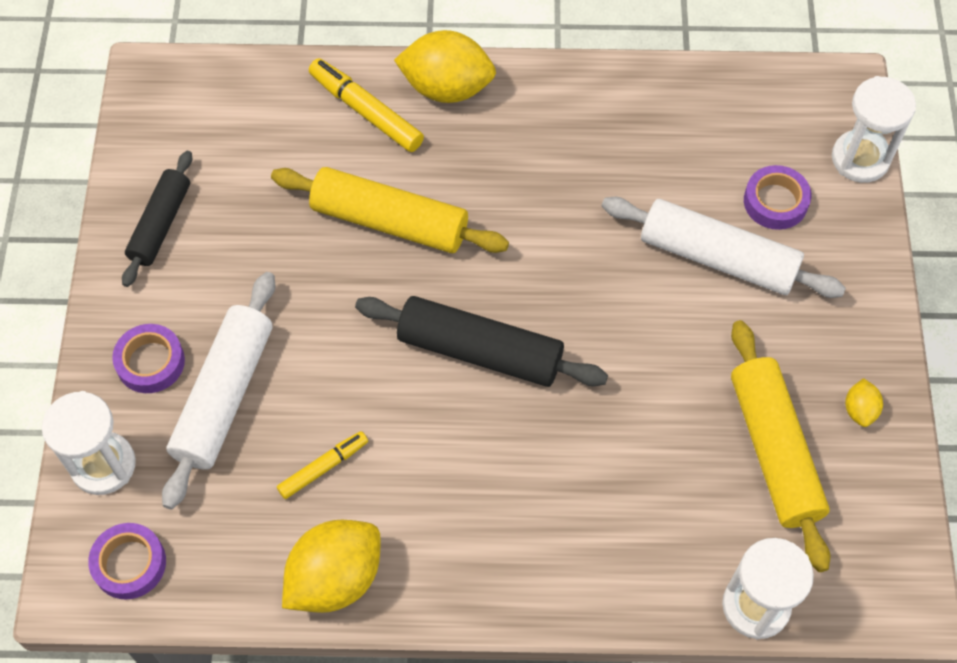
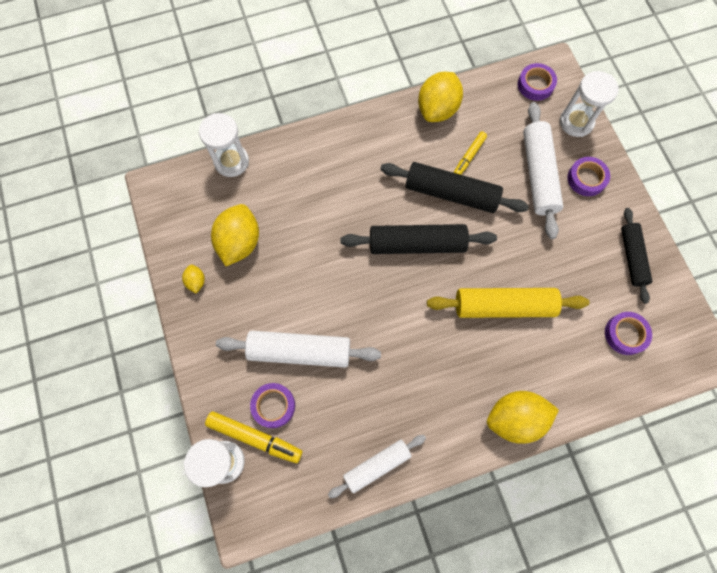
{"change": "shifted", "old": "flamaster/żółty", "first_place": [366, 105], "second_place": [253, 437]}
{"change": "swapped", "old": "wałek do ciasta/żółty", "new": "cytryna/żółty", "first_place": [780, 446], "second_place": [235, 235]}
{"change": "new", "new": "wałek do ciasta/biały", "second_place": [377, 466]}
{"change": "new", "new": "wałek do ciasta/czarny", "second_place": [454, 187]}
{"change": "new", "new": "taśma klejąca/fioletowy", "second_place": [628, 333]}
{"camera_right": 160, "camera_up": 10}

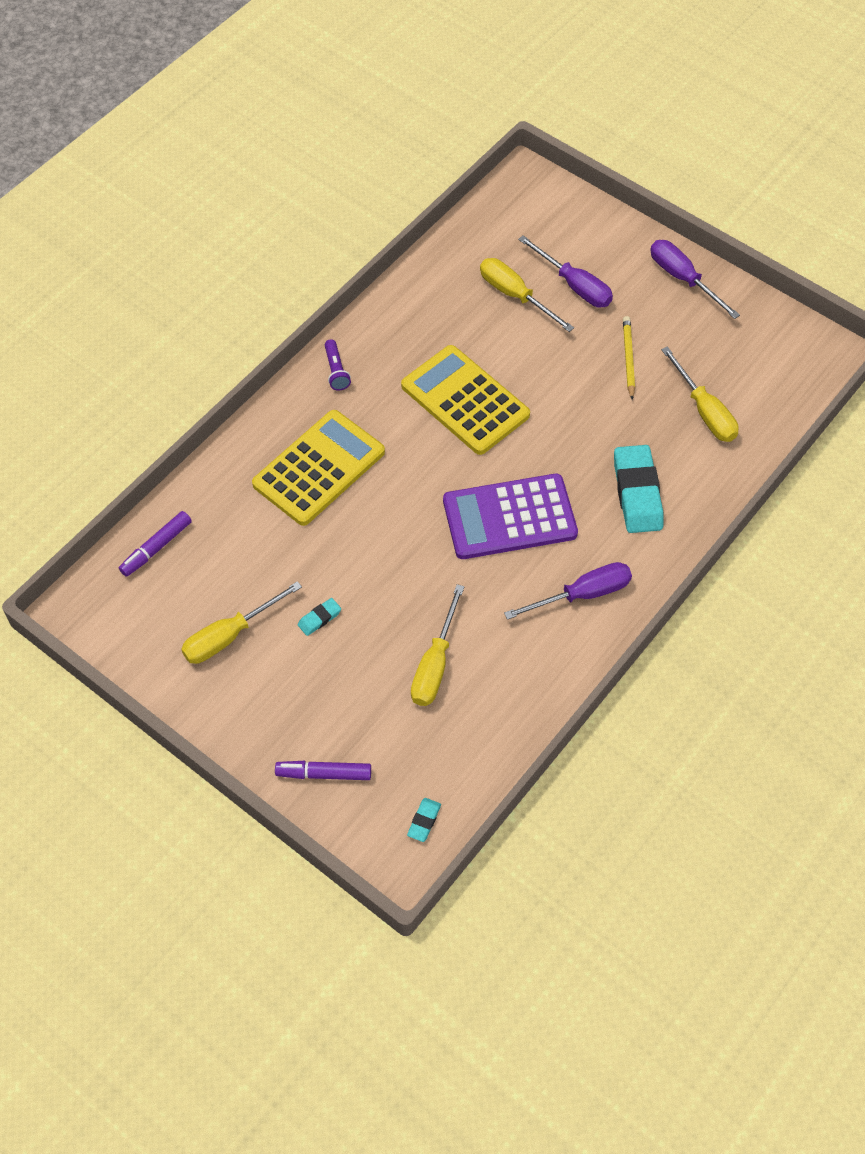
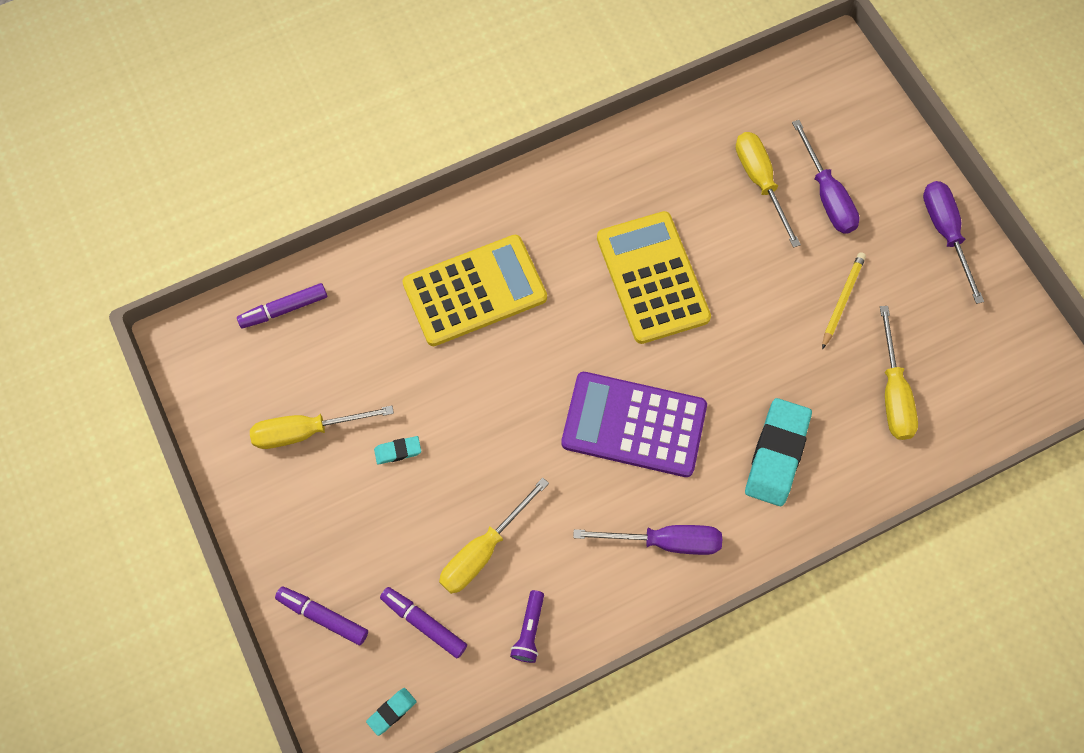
{"change": "shifted", "old": "latarka/fioletowy", "first_place": [338, 365], "second_place": [527, 626]}
{"change": "new", "new": "flamaster/fioletowy", "second_place": [423, 622]}
{"camera_right": 25, "camera_up": 10}

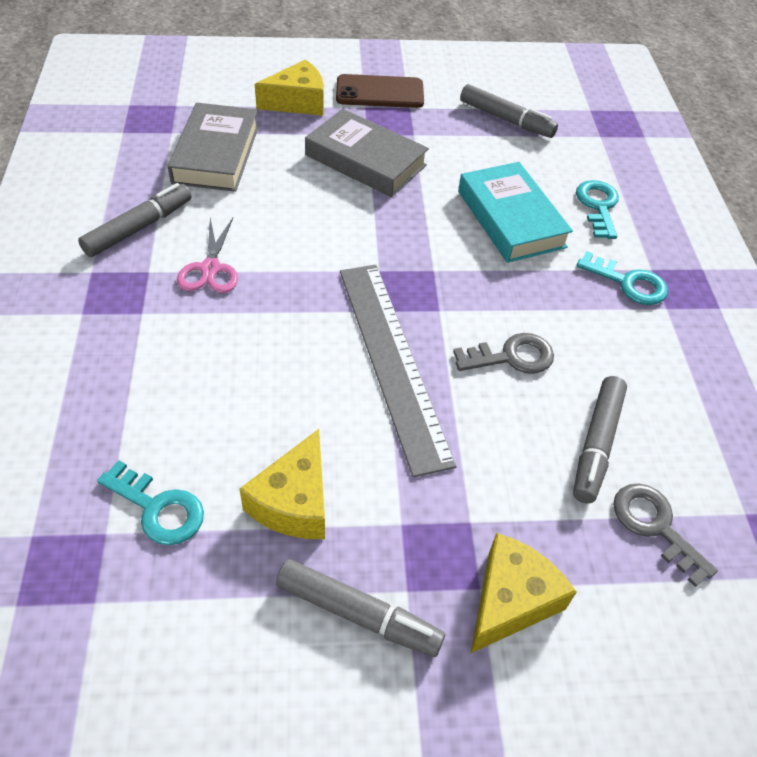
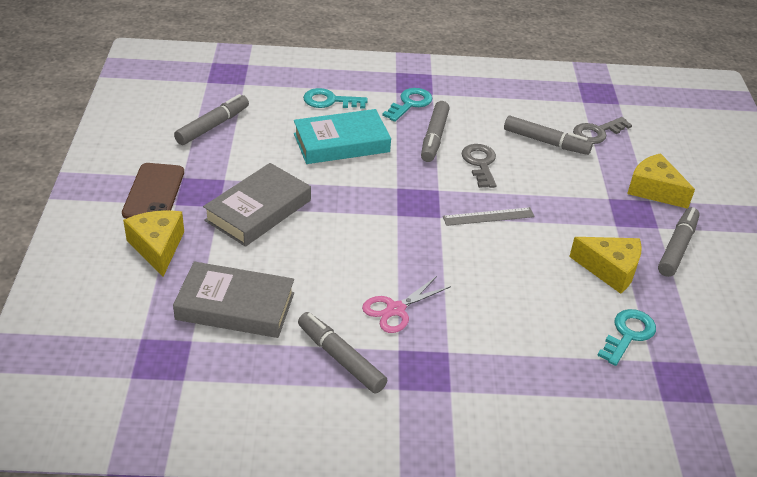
{"change": "rotated", "old": "nożyczki/różowy", "first_place": [207, 255], "second_place": [406, 304], "degrees": 135}
{"change": "scaled", "old": "linijka/szary", "first_place": [398, 371], "second_place": [489, 216], "factor": 0.48}
{"change": "new", "new": "flamaster/szary", "second_place": [435, 131]}
{"camera_right": -85, "camera_up": -10}

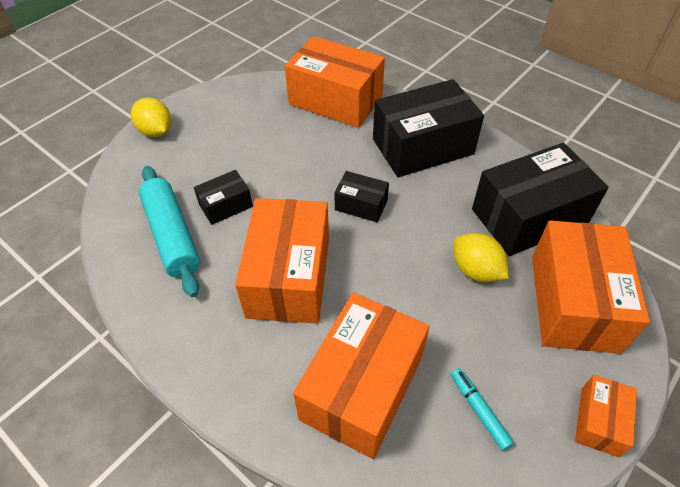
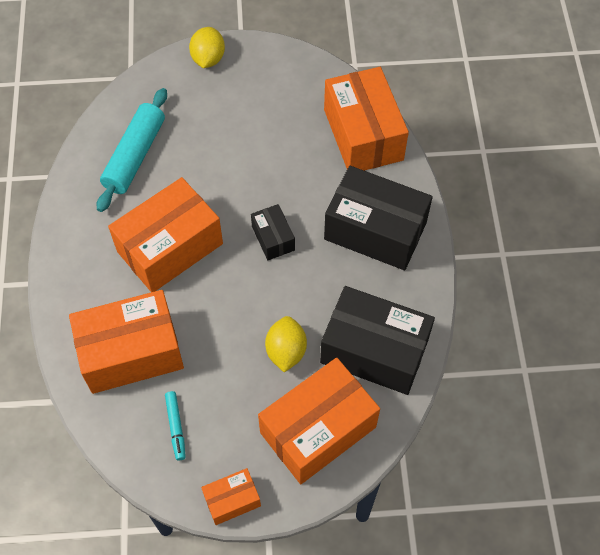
{"change": "gone", "old": "pudełko/czarny", "first_place": [223, 197]}
{"change": "rotated", "old": "flamaster/turkusowy", "first_place": [482, 409], "second_place": [175, 426], "degrees": 150}
{"camera_right": 45, "camera_up": 10}

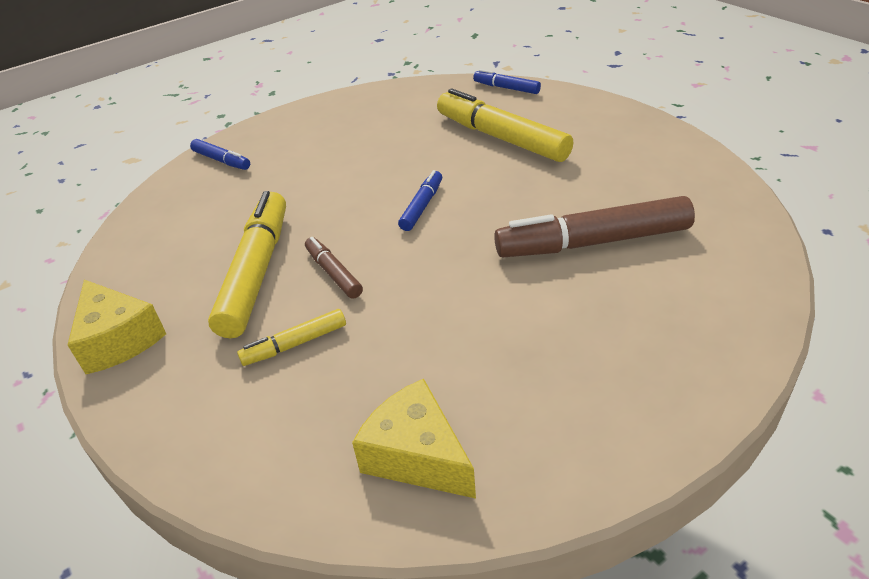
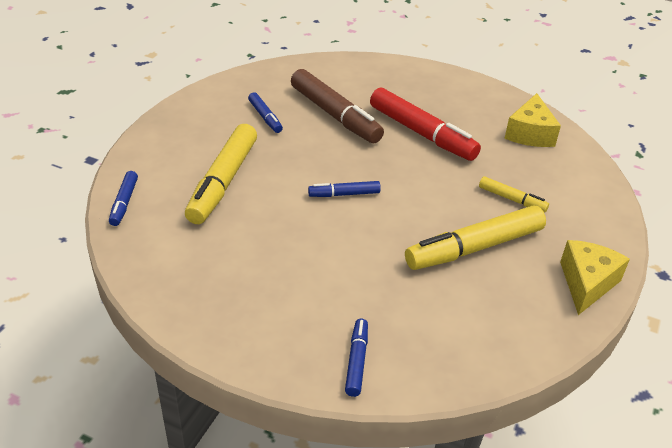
{"change": "gone", "old": "flamaster/brązowy", "first_place": [334, 268]}
{"change": "new", "new": "flamaster/niebieski", "second_place": [265, 112]}
{"change": "new", "new": "flamaster/czerwony", "second_place": [425, 124]}
{"camera_right": -125, "camera_up": 0}

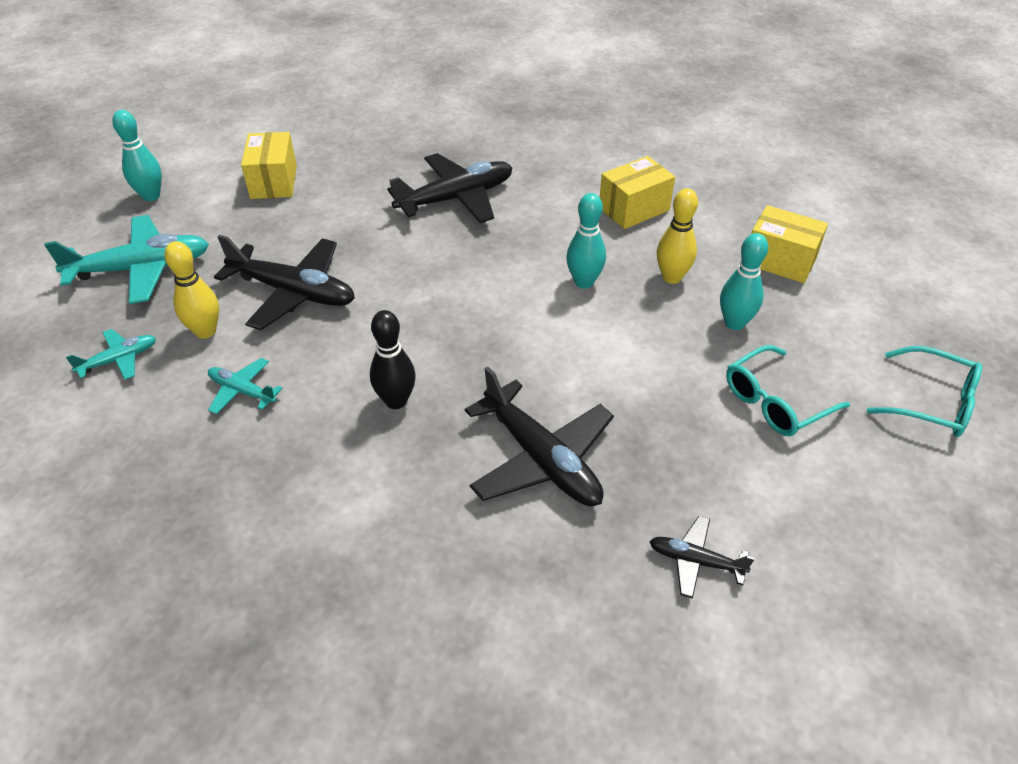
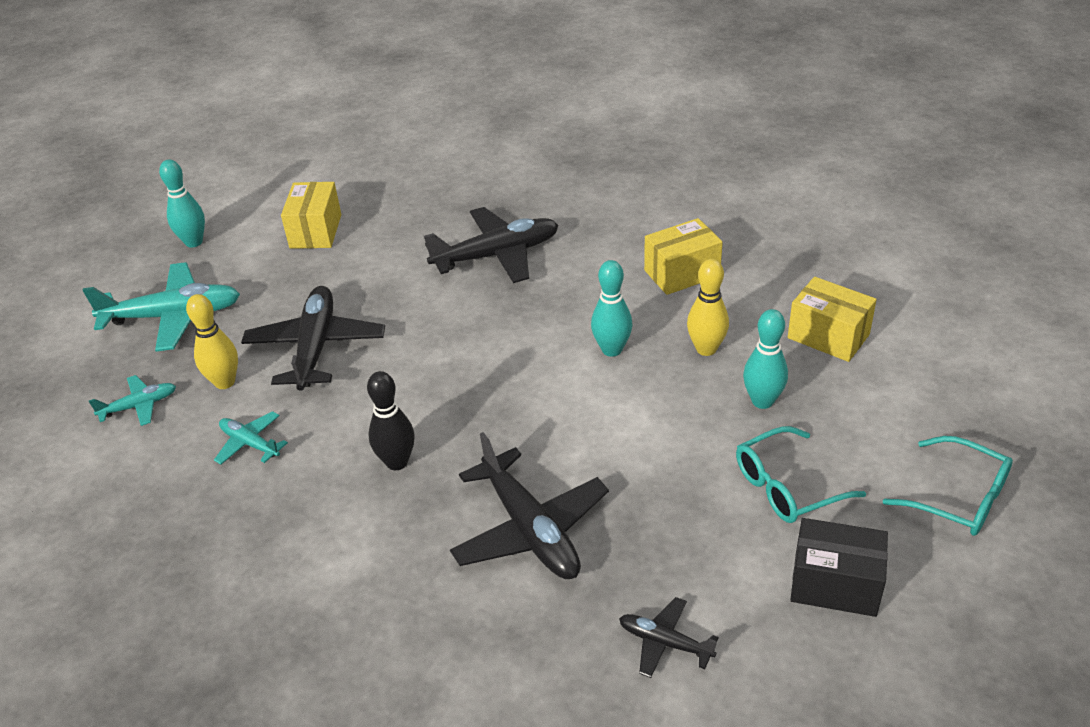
{"change": "rotated", "old": "samolot/czarny", "first_place": [284, 282], "second_place": [313, 338], "degrees": -120}
{"change": "new", "new": "pudełko/czarny", "second_place": [839, 567]}
{"camera_right": 10, "camera_up": -5}

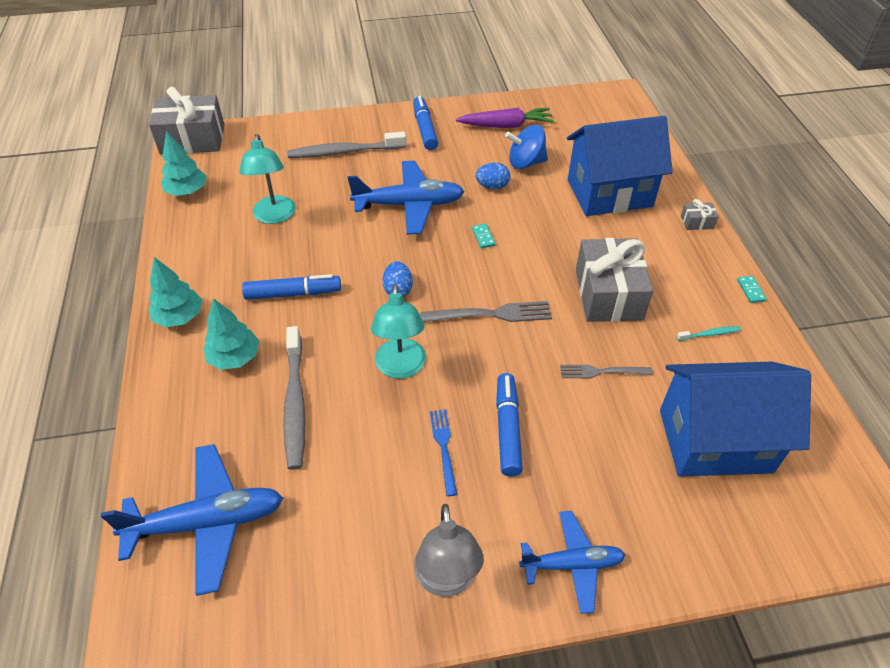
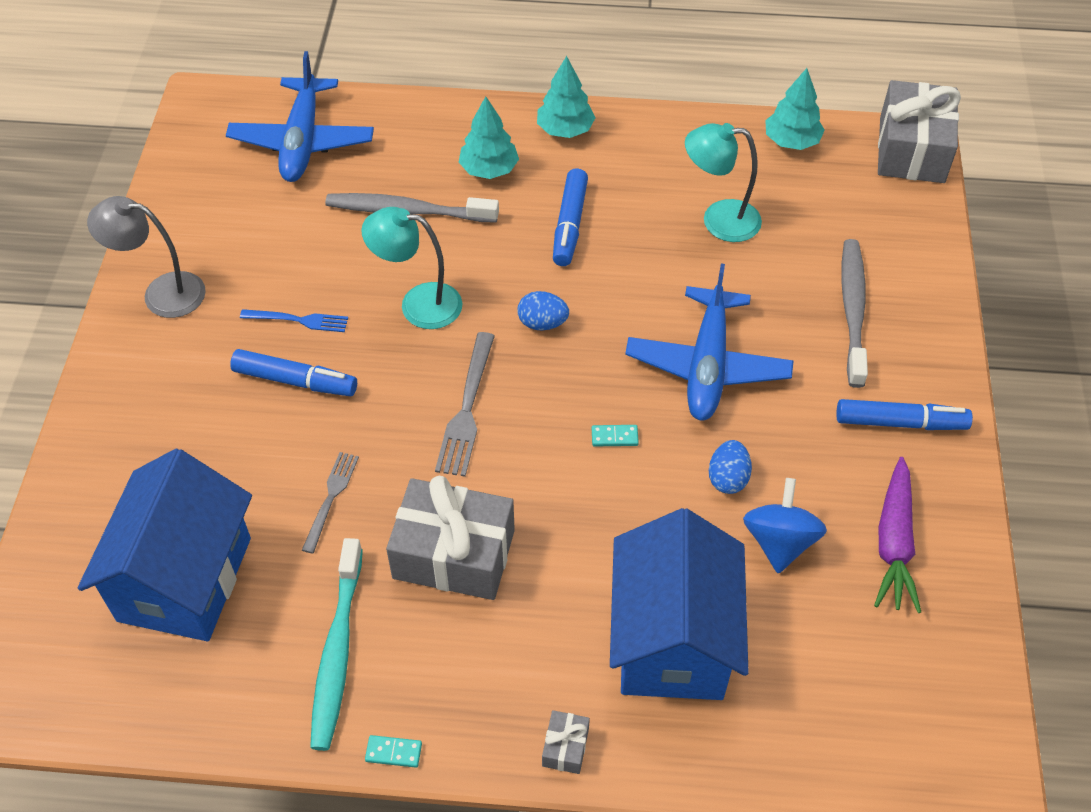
{"change": "gone", "old": "samolot/niebieski", "first_place": [572, 562]}
{"change": "scaled", "old": "szczoteczka do zębów/turkusowy", "first_place": [708, 333], "second_place": [336, 644], "factor": 2.26}
{"camera_right": 105, "camera_up": 5}

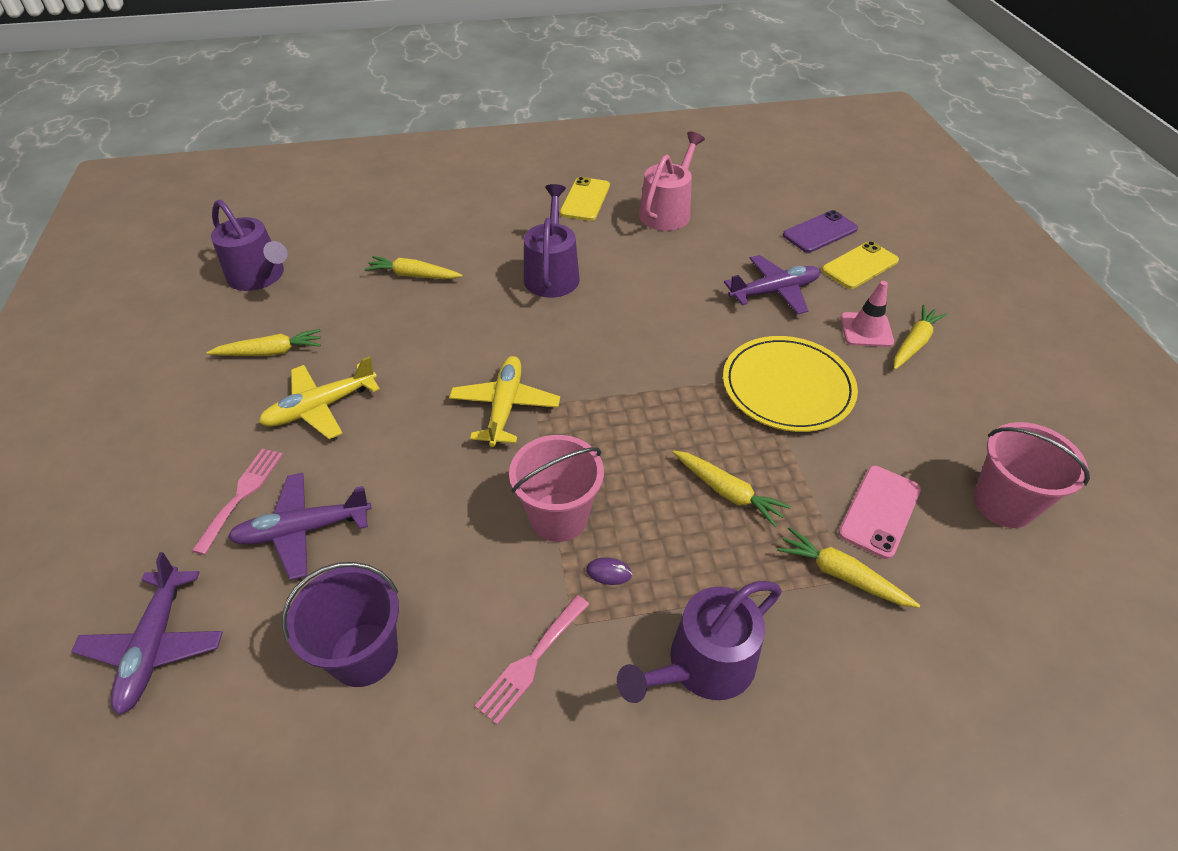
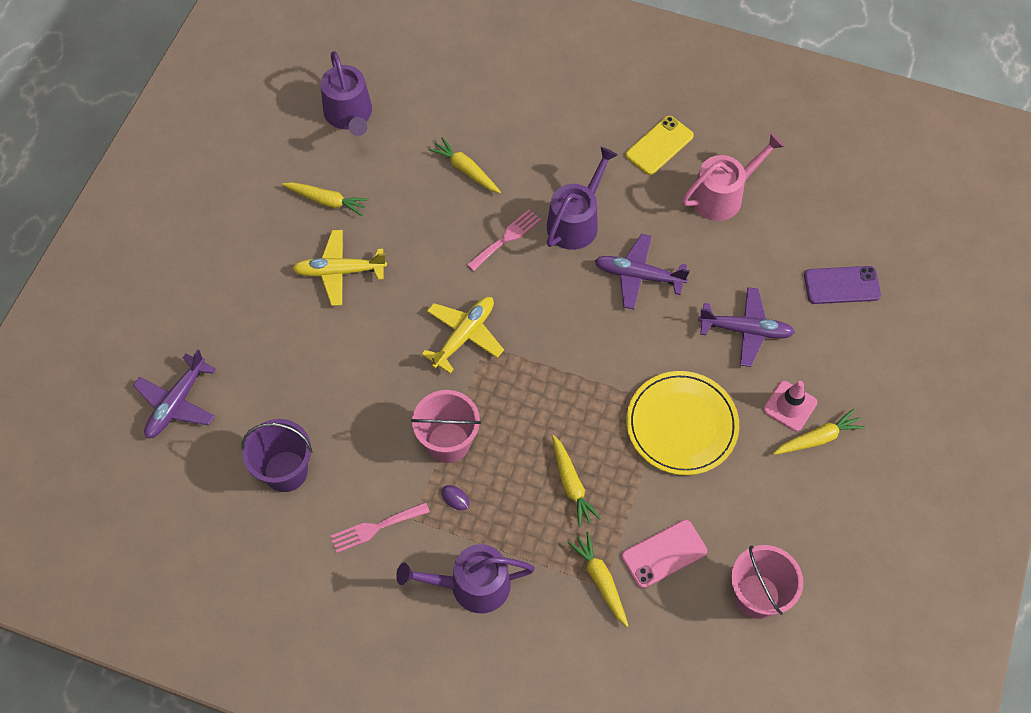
{"change": "shifted", "old": "widelec/różowy", "first_place": [237, 502], "second_place": [504, 240]}
{"change": "shifted", "old": "samolot/fioletowy", "first_place": [300, 526], "second_place": [642, 272]}
{"change": "gone", "old": "telefon/żółty", "first_place": [860, 265]}
{"camera_right": 30, "camera_up": 15}

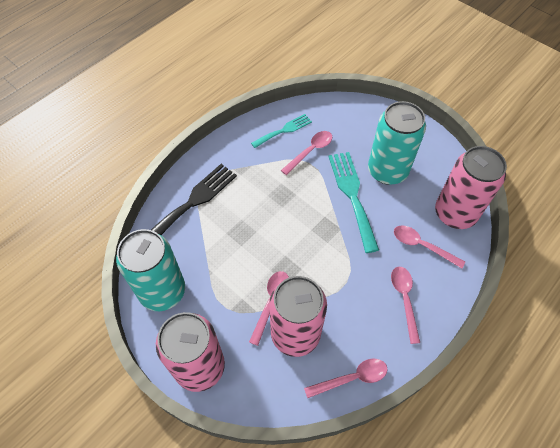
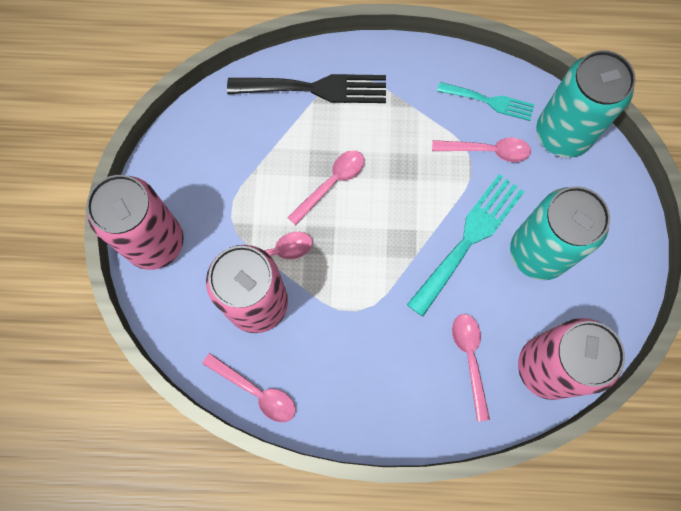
{"change": "shifted", "old": "puszka/turkusowy", "first_place": [150, 270], "second_place": [586, 104]}
{"change": "shifted", "old": "łyżka/różowy", "first_place": [405, 305], "second_place": [325, 187]}
{"camera_right": 50, "camera_up": 15}

